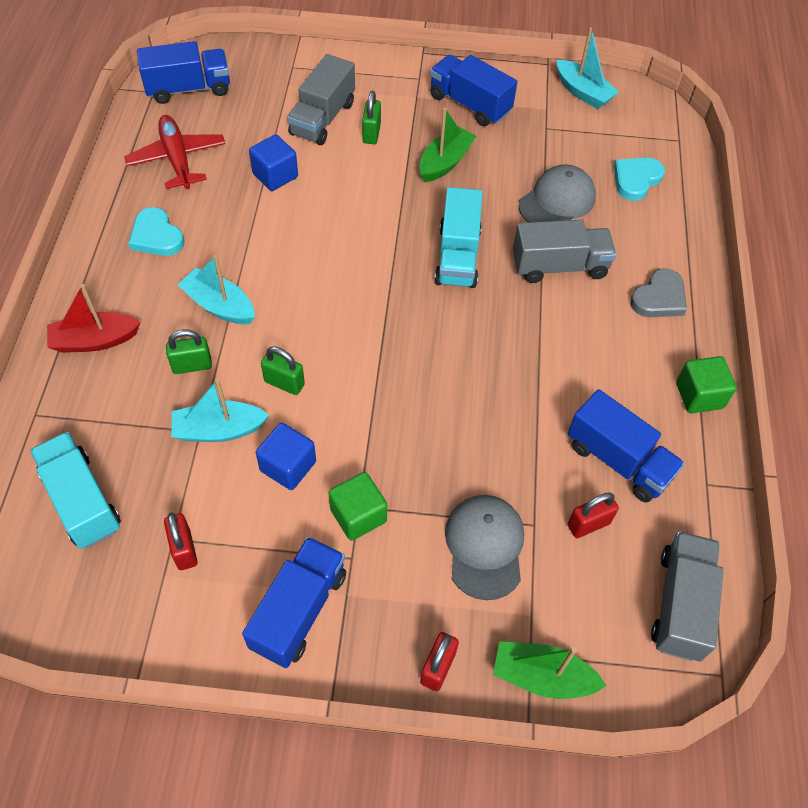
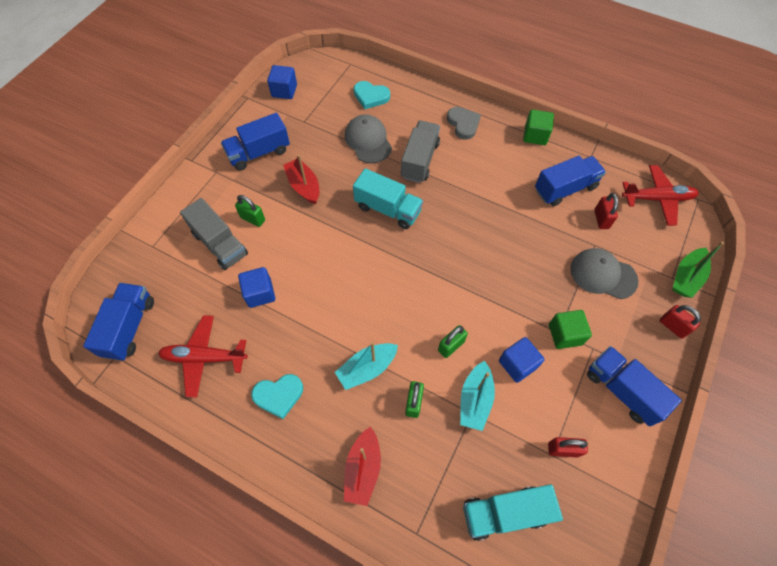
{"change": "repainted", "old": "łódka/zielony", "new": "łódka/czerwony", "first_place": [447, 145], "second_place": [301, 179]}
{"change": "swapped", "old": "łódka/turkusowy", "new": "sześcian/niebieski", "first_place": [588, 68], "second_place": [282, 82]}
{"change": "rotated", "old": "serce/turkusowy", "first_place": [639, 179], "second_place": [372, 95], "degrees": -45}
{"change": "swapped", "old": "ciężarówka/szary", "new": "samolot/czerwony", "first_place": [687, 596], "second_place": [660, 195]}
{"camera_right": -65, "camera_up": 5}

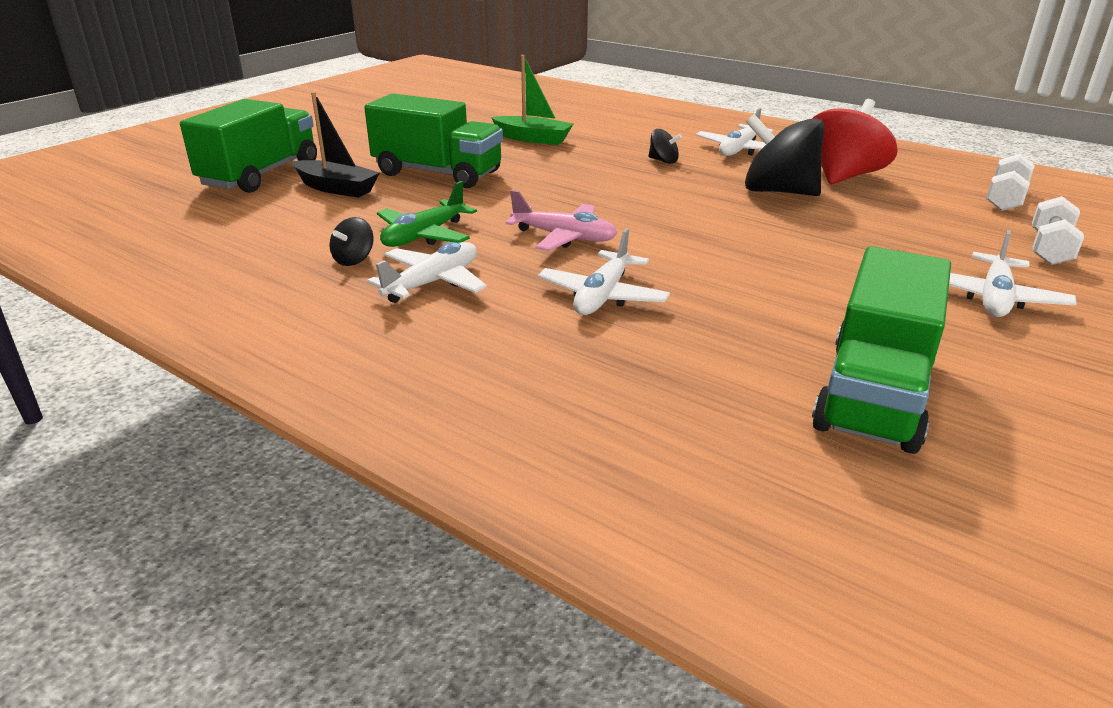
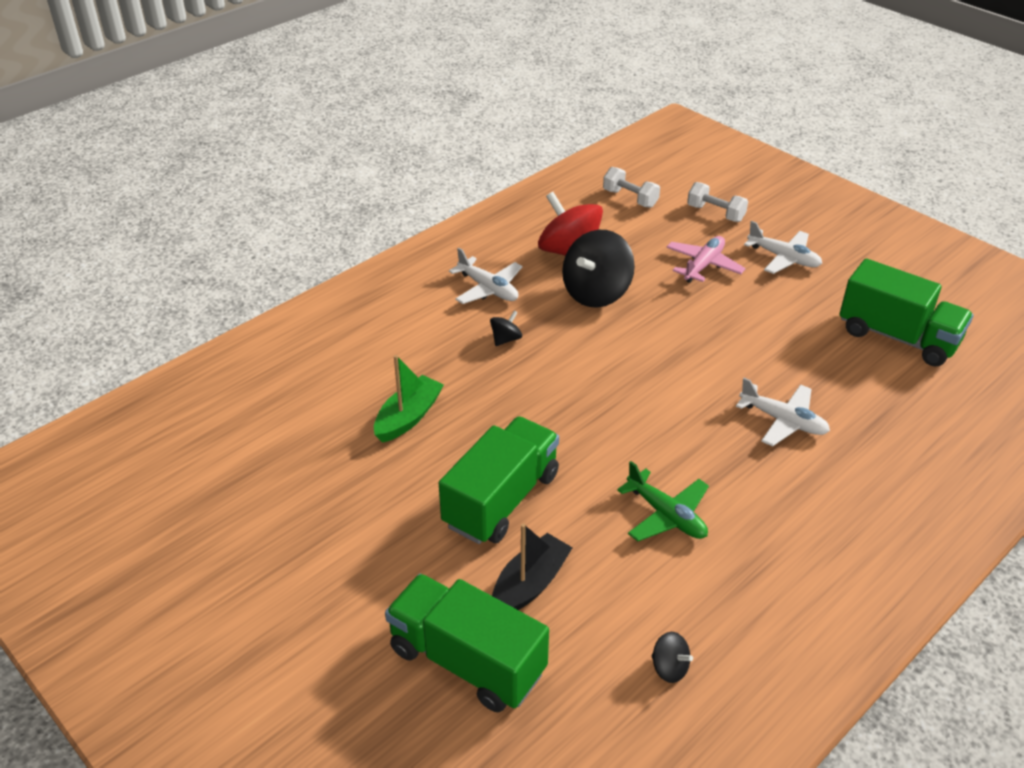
{"change": "shifted", "old": "bączek/czarny", "first_place": [352, 241], "second_place": [672, 657]}
{"change": "gone", "old": "samolot/biały", "first_place": [427, 272]}
{"change": "shifted", "old": "samolot/różowy", "first_place": [561, 220], "second_place": [706, 259]}
{"camera_right": -80, "camera_up": 10}

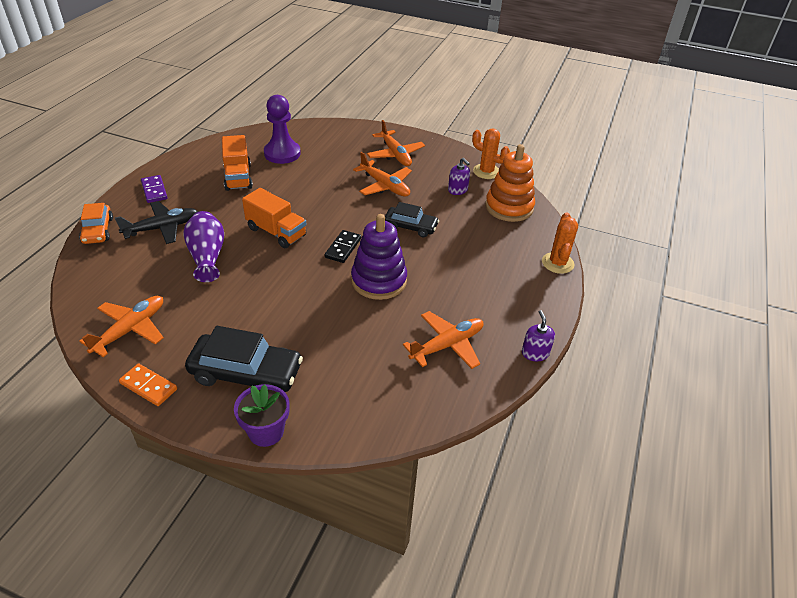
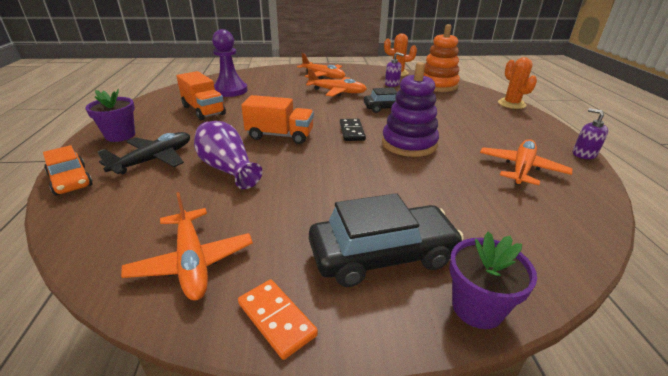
{"change": "rotated", "old": "samolot/pomarańczowy", "first_place": [121, 326], "second_place": [187, 246], "degrees": 150}
{"change": "rotated", "old": "kostka domina/pomarańczowy", "first_place": [148, 385], "second_place": [278, 319], "degrees": 45}
{"change": "swapped", "old": "kostka domina/fioletowy", "new": "doniczka/fioletowy", "first_place": [154, 189], "second_place": [110, 115]}
{"camera_right": -25, "camera_up": -10}

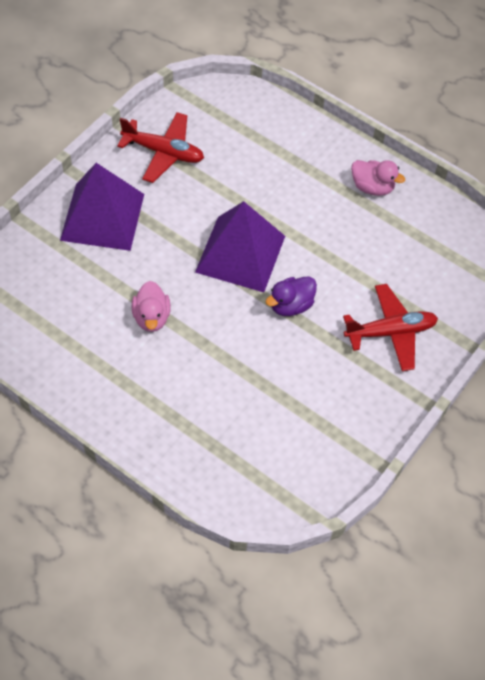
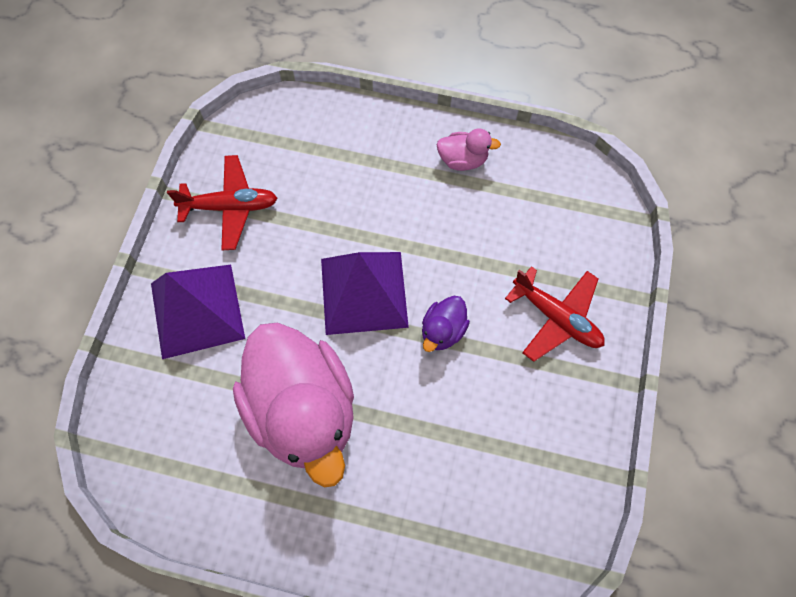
{"change": "scaled", "old": "kaczka/różowy", "first_place": [151, 306], "second_place": [293, 405], "factor": 2.38}
{"change": "rotated", "old": "samolot/czerwony", "first_place": [390, 327], "second_place": [555, 314], "degrees": 75}
{"camera_right": -20, "camera_up": 10}

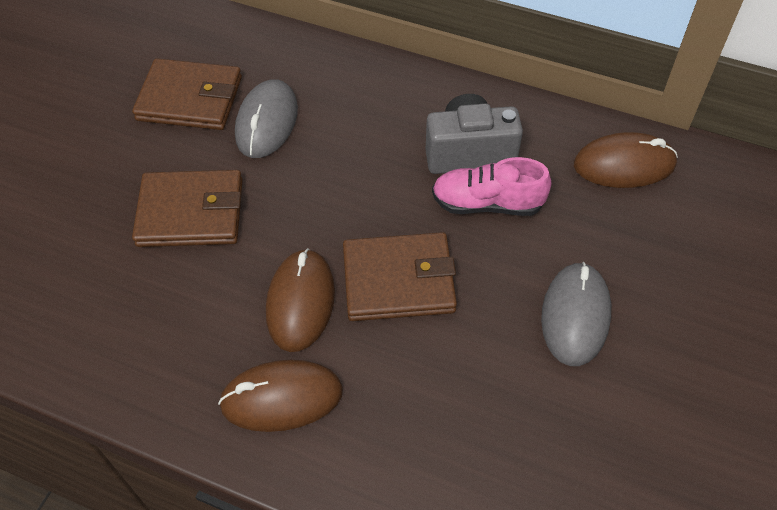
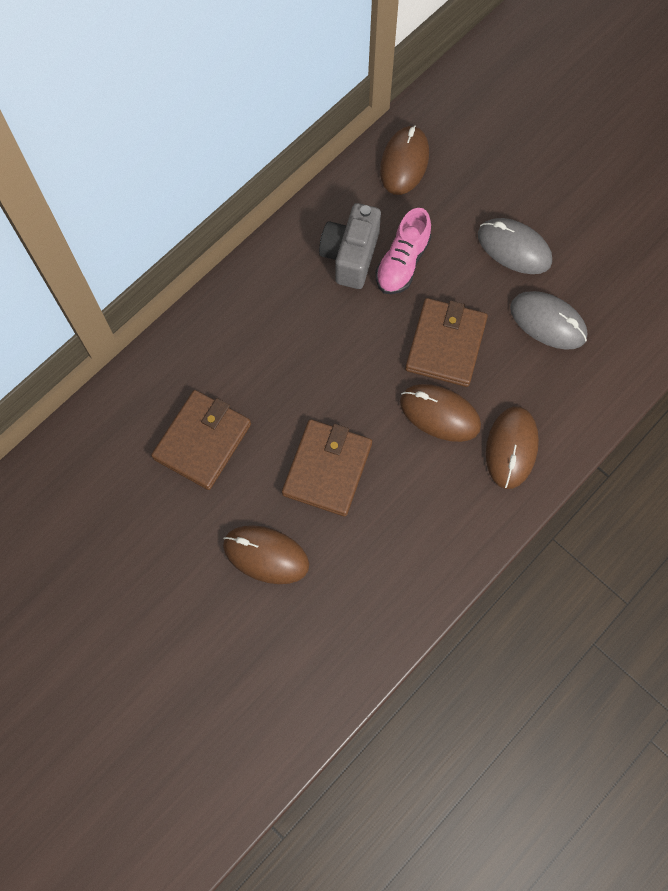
{"change": "shifted", "old": "myszka/szary", "first_place": [266, 118], "second_place": [548, 320]}
{"change": "new", "new": "myszka/brązowy", "second_place": [266, 554]}
{"camera_right": -70, "camera_up": 15}

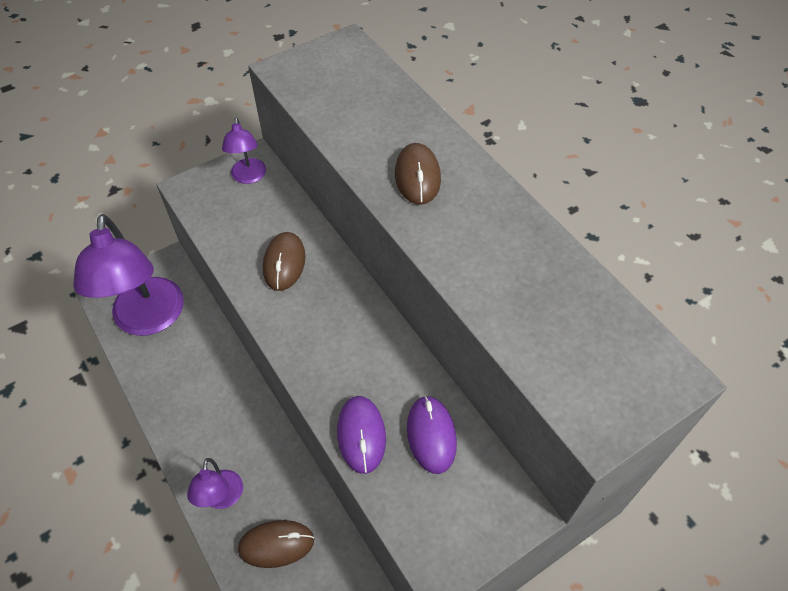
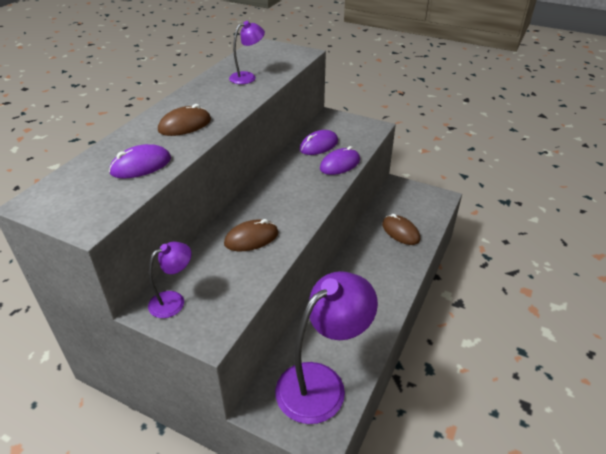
{"change": "shifted", "old": "lampka/fioletowy", "first_place": [215, 483], "second_place": [247, 52]}
{"change": "new", "new": "myszka/fioletowy", "second_place": [140, 161]}
{"camera_right": -120, "camera_up": -15}

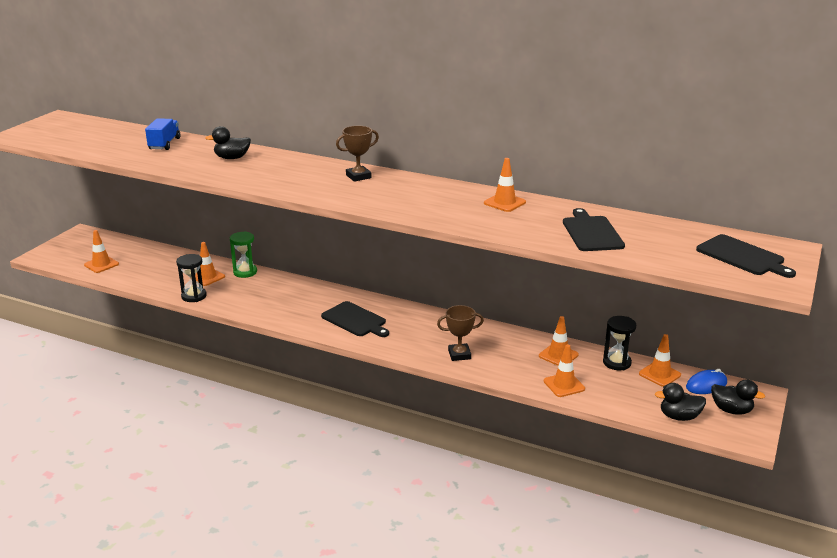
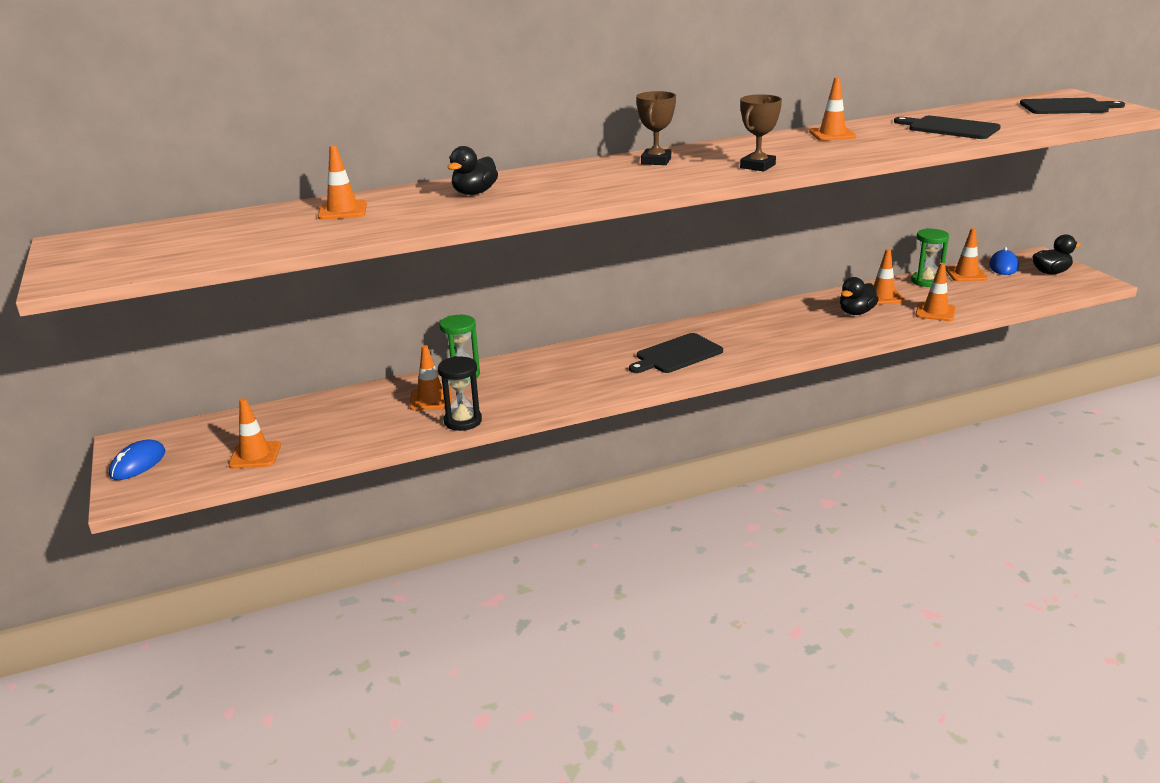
{"change": "swapped", "old": "ciężarówka/niebieski", "new": "pachołek/pomarańczowy", "first_place": [162, 134], "second_place": [342, 182]}
{"change": "rotated", "old": "deska do krojenia/czarny", "first_place": [355, 319], "second_place": [676, 353], "degrees": 150}
{"change": "shifted", "old": "puchar/brązowy", "first_place": [460, 333], "second_place": [761, 133]}
{"change": "repainted", "old": "klepsydra/czarny", "new": "klepsydra/zielony", "first_place": [619, 343], "second_place": [930, 257]}
{"change": "shifted", "old": "kaczka/czarny", "first_place": [680, 402], "second_place": [859, 296]}
{"change": "new", "new": "myszka/niebieski", "second_place": [137, 459]}
{"camera_right": -45, "camera_up": 0}

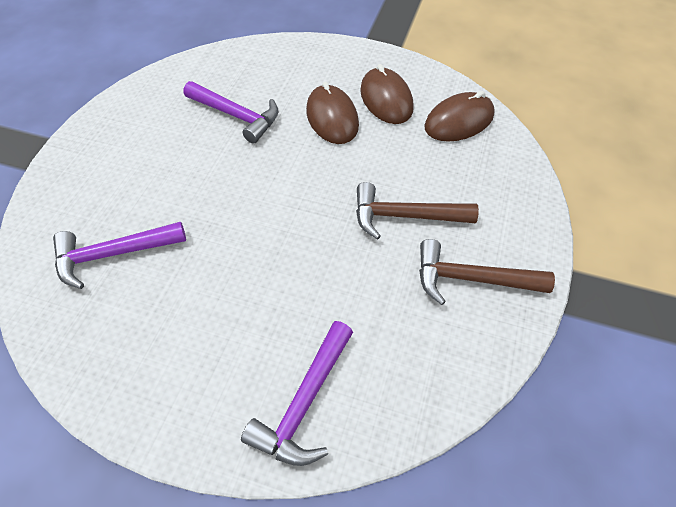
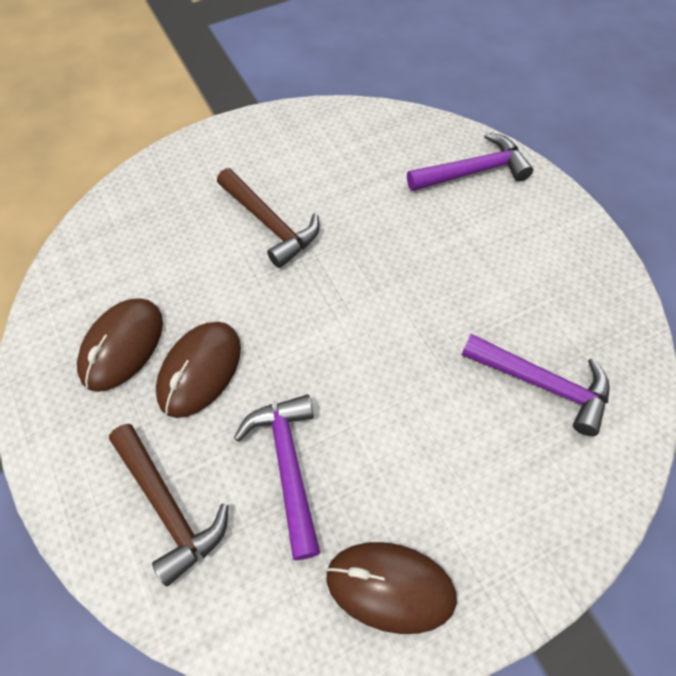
{"change": "shifted", "old": "młotek/brązowy", "first_place": [487, 272], "second_place": [169, 505]}
{"change": "shifted", "old": "myszka/brązowy", "first_place": [459, 116], "second_place": [391, 588]}
{"camera_right": -135, "camera_up": 5}

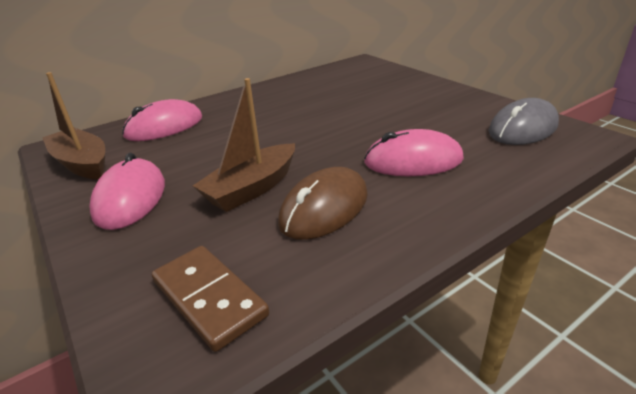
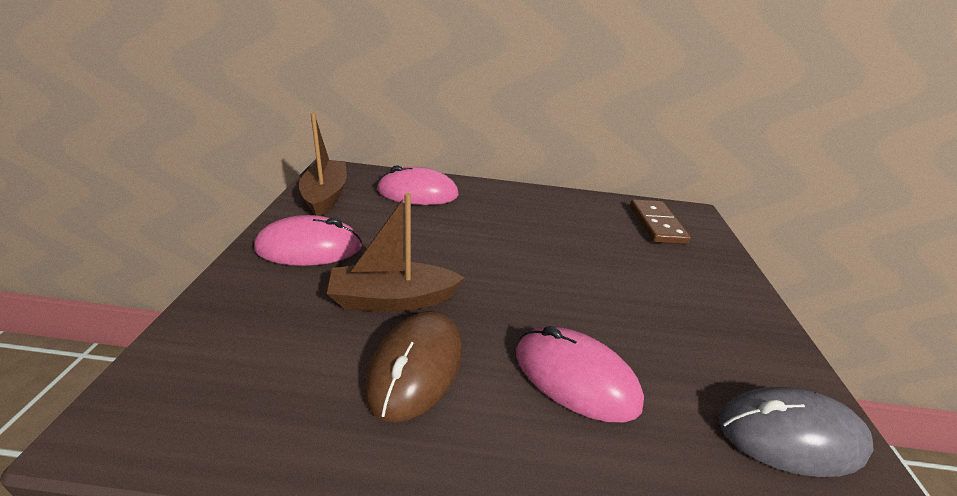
{"change": "rotated", "old": "myszka/różowy", "first_place": [127, 191], "second_place": [308, 240], "degrees": 45}
{"change": "shifted", "old": "kostka domina/brązowy", "first_place": [210, 299], "second_place": [660, 221]}
{"change": "rotated", "old": "myszka/brązowy", "first_place": [323, 203], "second_place": [413, 367], "degrees": -60}
{"camera_right": 35, "camera_up": 0}

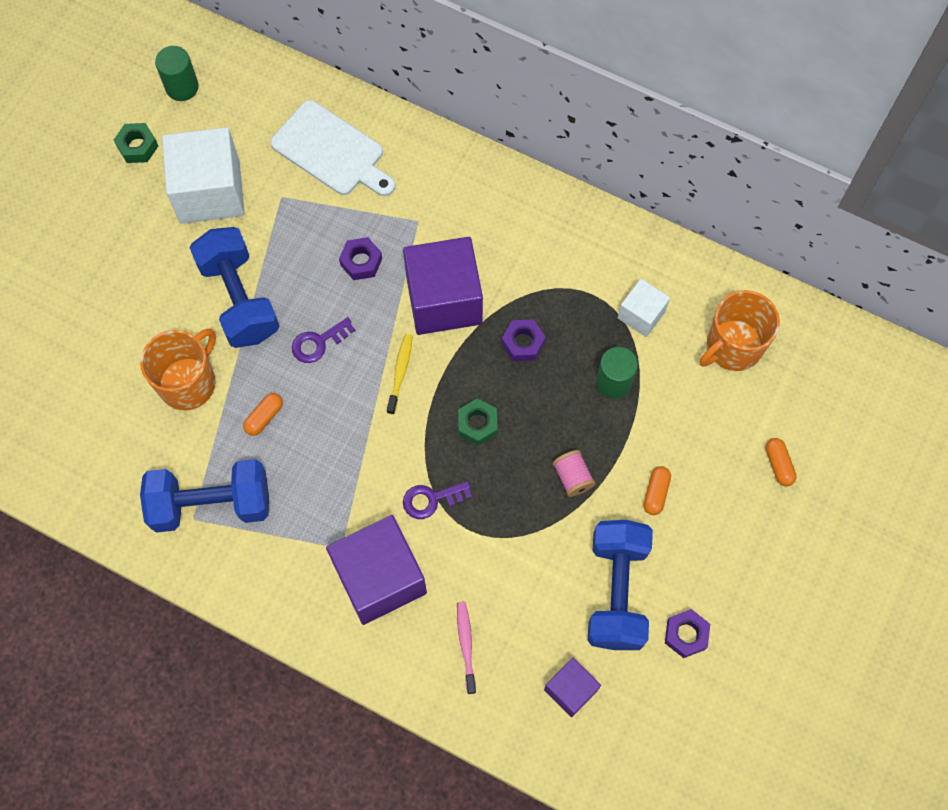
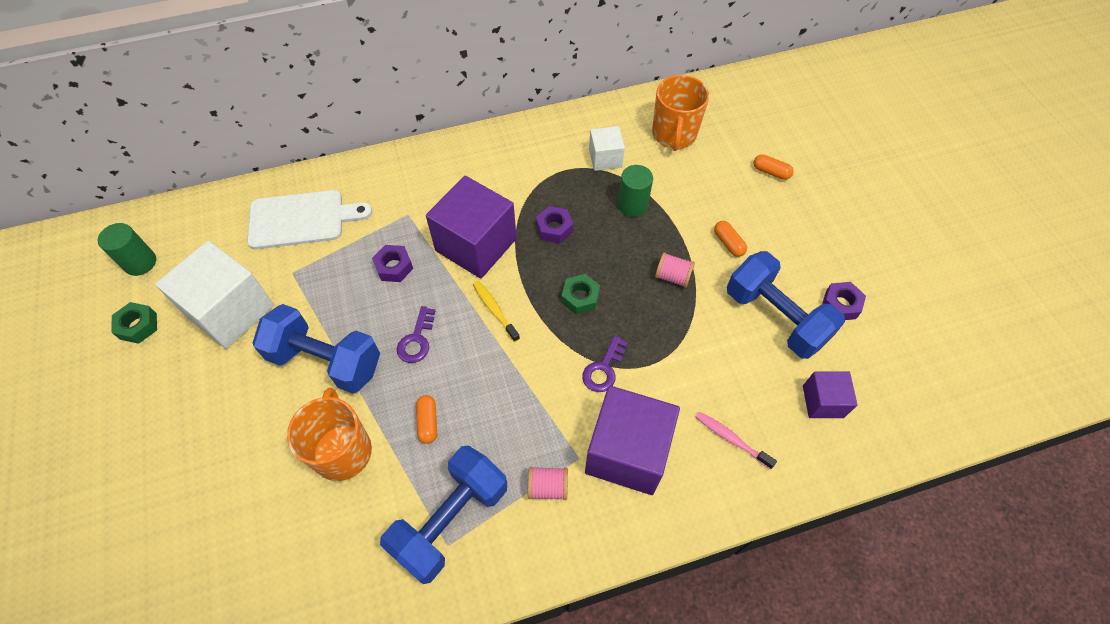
{"change": "new", "new": "szpulka/różowy", "second_place": [548, 483]}
{"camera_right": -45, "camera_up": -10}

